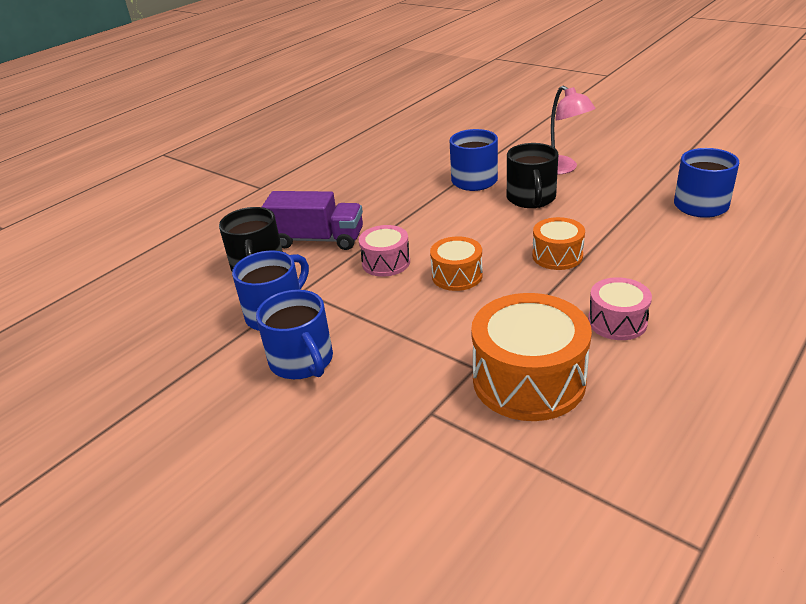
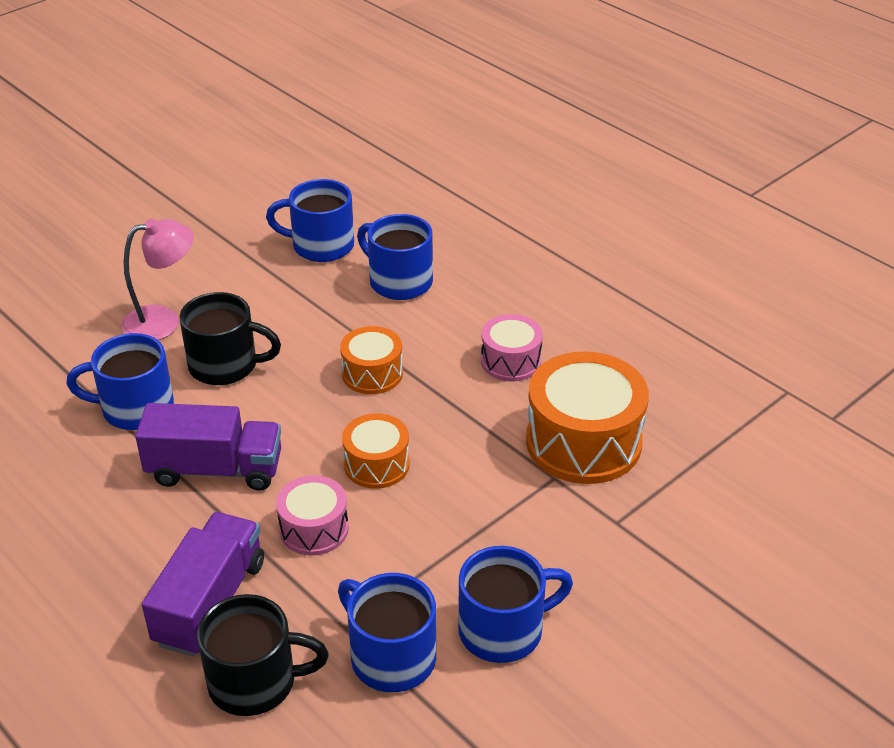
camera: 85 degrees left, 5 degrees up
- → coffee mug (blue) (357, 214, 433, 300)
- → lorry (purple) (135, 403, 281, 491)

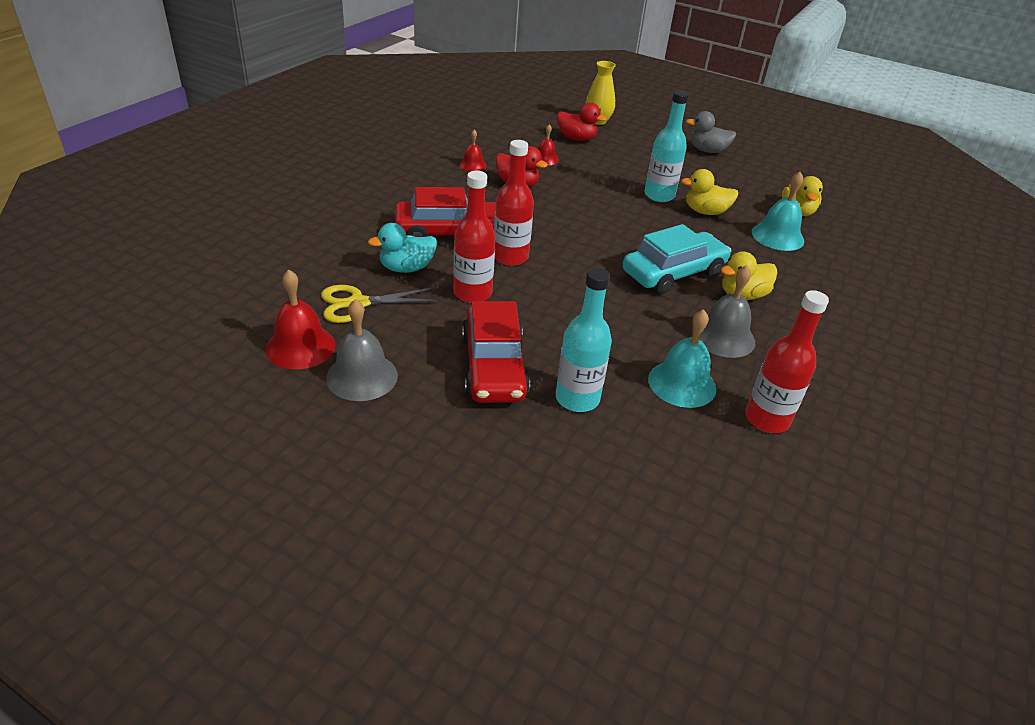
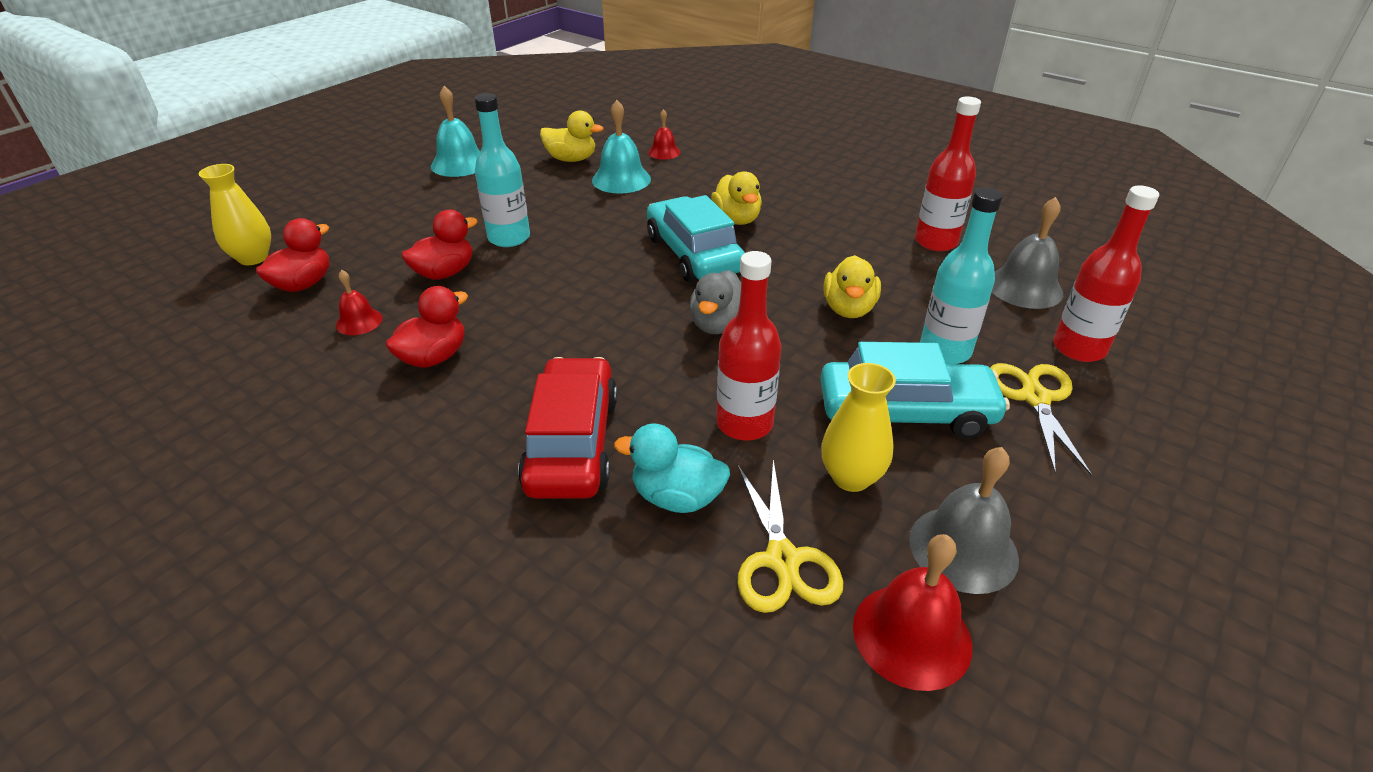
camera: 80 degrees left, 0 degrees up
toy duck (gray) (686, 111, 736, 153) → toy duck (gray) (689, 270, 741, 334), relocated
school bell (red) (459, 130, 487, 172) → school bell (red) (648, 109, 680, 160), relocated
bottle (red) (494, 140, 534, 266) → bottle (red) (1053, 185, 1159, 362), relocated
toy duck (golden) (681, 169, 738, 215) → toy duck (golden) (824, 255, 881, 318), relocated
toy duck (aqua) (368, 223, 437, 273) → toy duck (aqua) (614, 424, 730, 513), 120 degrees clockwise
school bell (gray) (692, 265, 755, 358) → school bell (gray) (992, 197, 1063, 309), relocated
toy car (red) (462, 301, 530, 403) → toy car (aqua) (820, 342, 1010, 439)
school bell (aqua) (648, 309, 716, 408) → school bell (aqua) (431, 86, 480, 177), relocated
- → toy duck (red) (401, 210, 478, 280)
- → vase (golden) (821, 363, 896, 492)
- → pair of scissors (golden) (990, 363, 1092, 477)

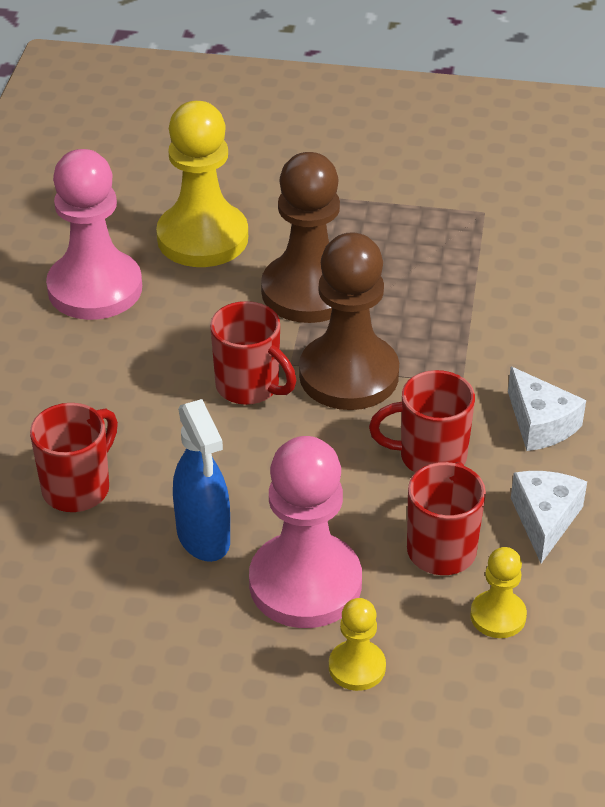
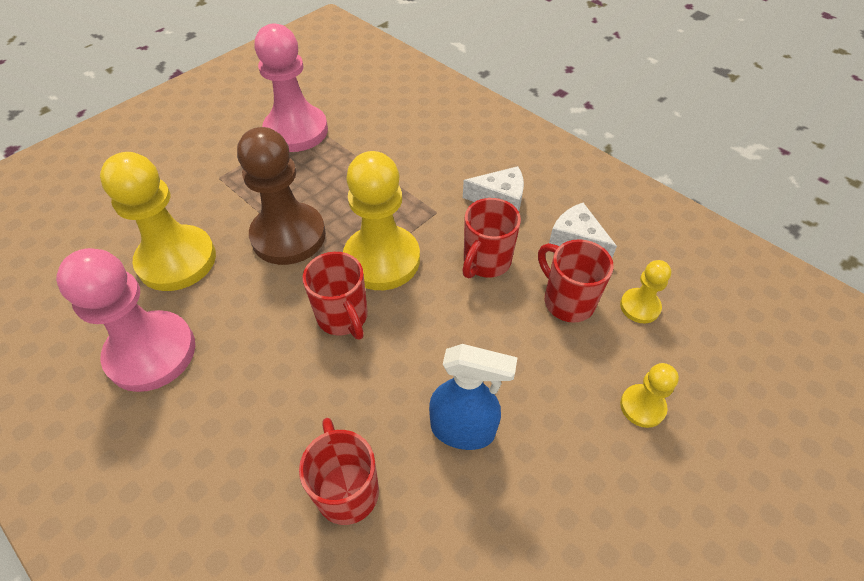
camera: 55 degrees left, 10 degrees up
pawn (brown) (299, 232, 399, 410) → pawn (golden) (343, 151, 420, 290)
coffee mug (red) (210, 301, 296, 405) → coffee mug (red) (303, 252, 368, 340), 75 degrees clockwise
pawn (pink) (249, 436, 362, 628) → pawn (pink) (255, 23, 328, 152), relocated

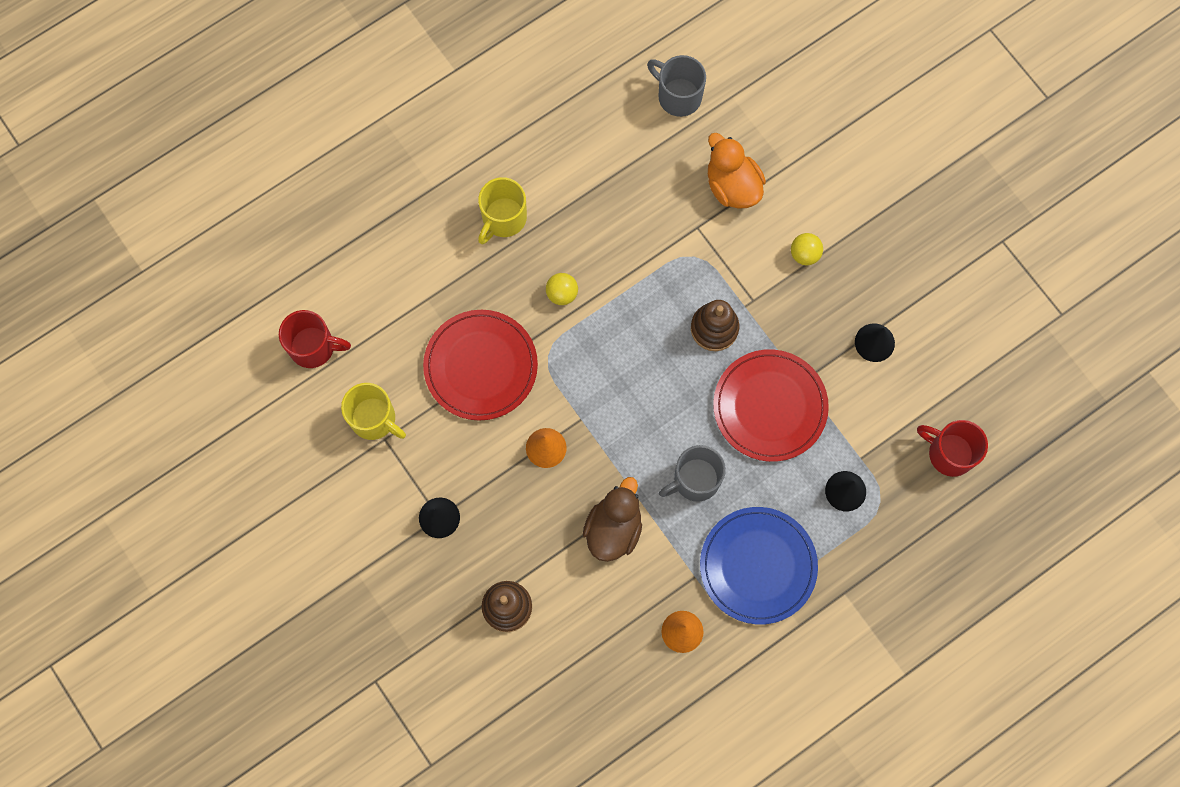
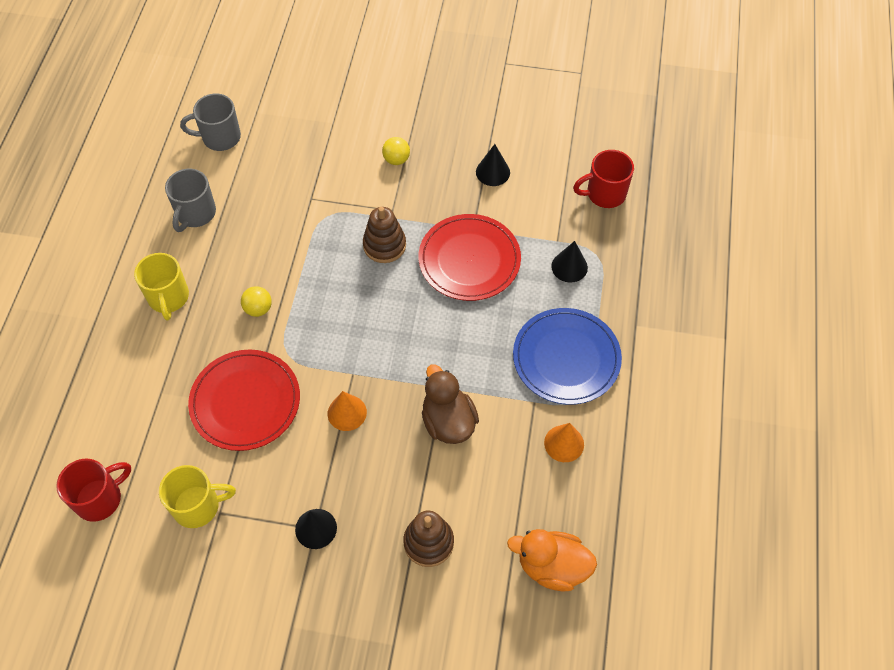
camera: 45 degrees left, 15 degrees down
toy duck (bright orange) (708, 133, 766, 209) → toy duck (bright orange) (507, 529, 597, 591), relocated
coffee mug (gray) (659, 445, 726, 502) → coffee mug (gray) (165, 169, 216, 232), relocated

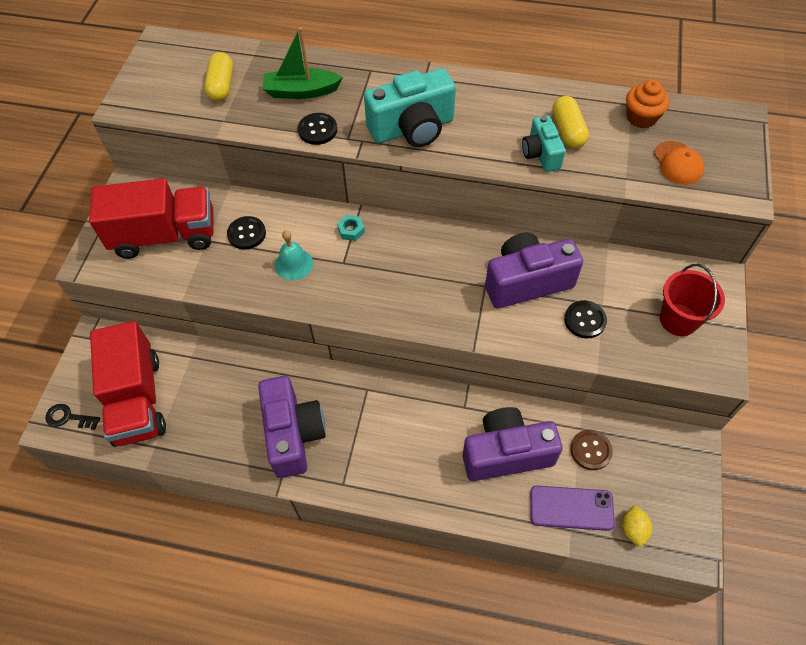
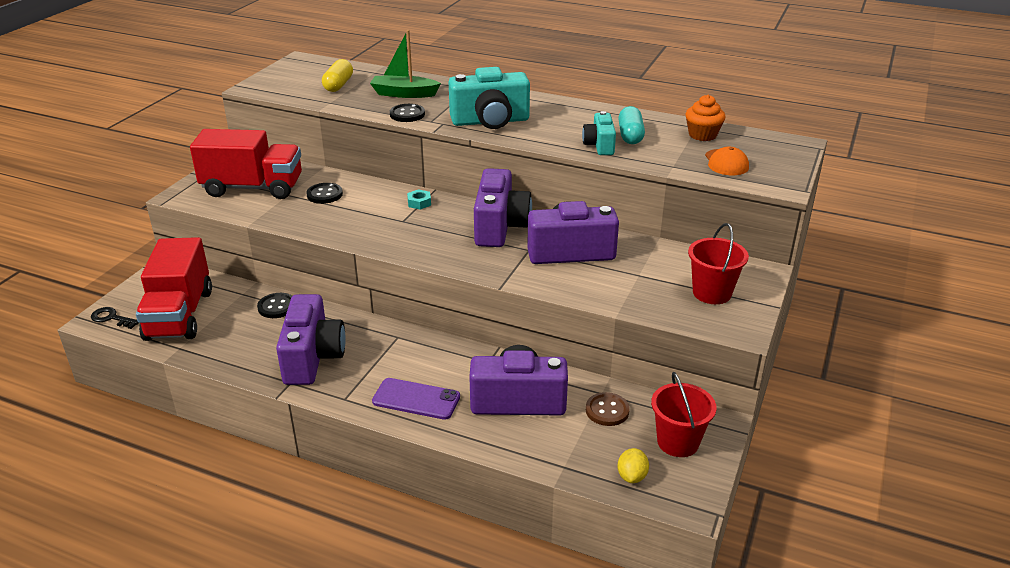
camera: 10 degrees right, 25 degrees down
capsule (golden) (552, 96, 589, 148) → capsule (aqua) (618, 106, 645, 144)
school bell (aqua) (275, 230, 313, 280) → -
button (ebony) (564, 300, 607, 338) → button (ebony) (257, 293, 292, 318), relocated
phone (purple) (530, 486, 615, 531) → phone (purple) (372, 378, 460, 420), relocated
- → compact camera (purple) (474, 168, 532, 247)
- → bucket (red) (651, 372, 717, 457)

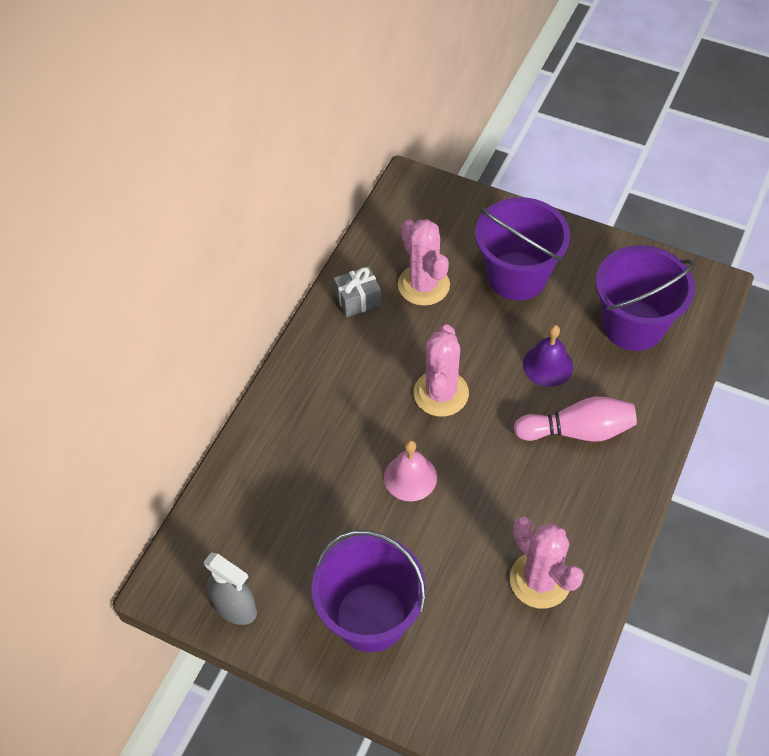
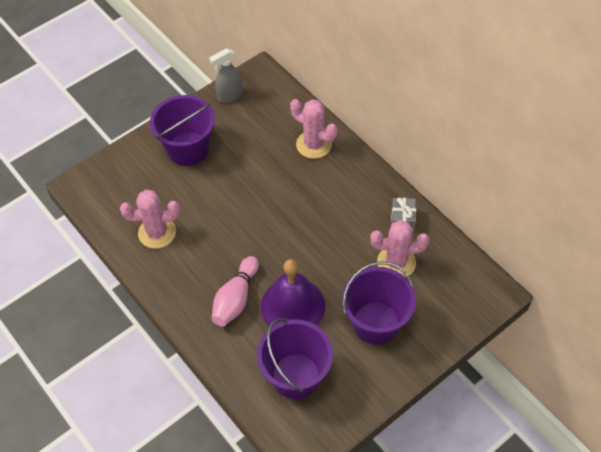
camera: 115 degrees right, 0 degrees up
cactus (pink) (414, 324, 469, 417) → cactus (pink) (290, 99, 337, 159), relocated
school bell (purple) (523, 325, 573, 387) → school bell (purple) (261, 259, 325, 326), x1.76
school bell (pink) (384, 440, 437, 501) → -

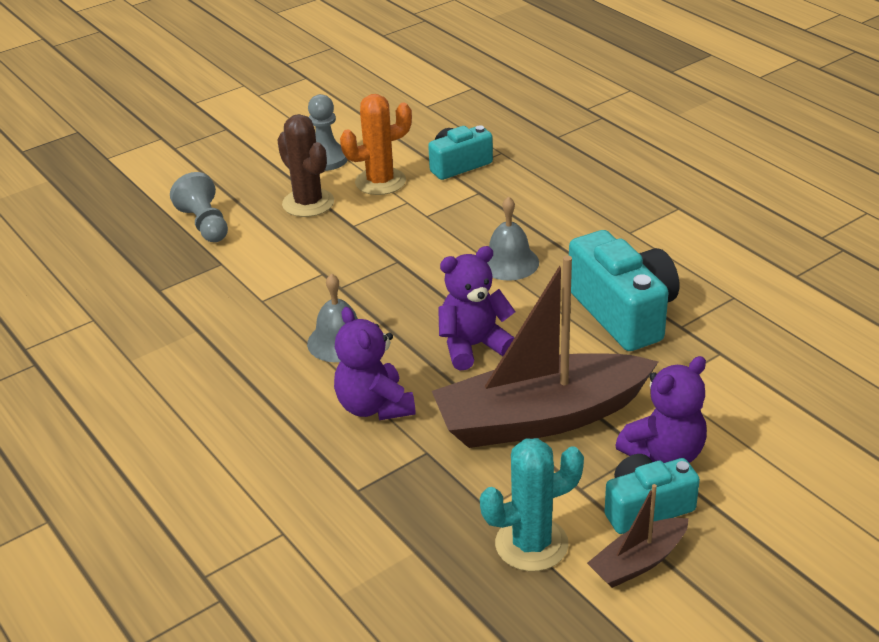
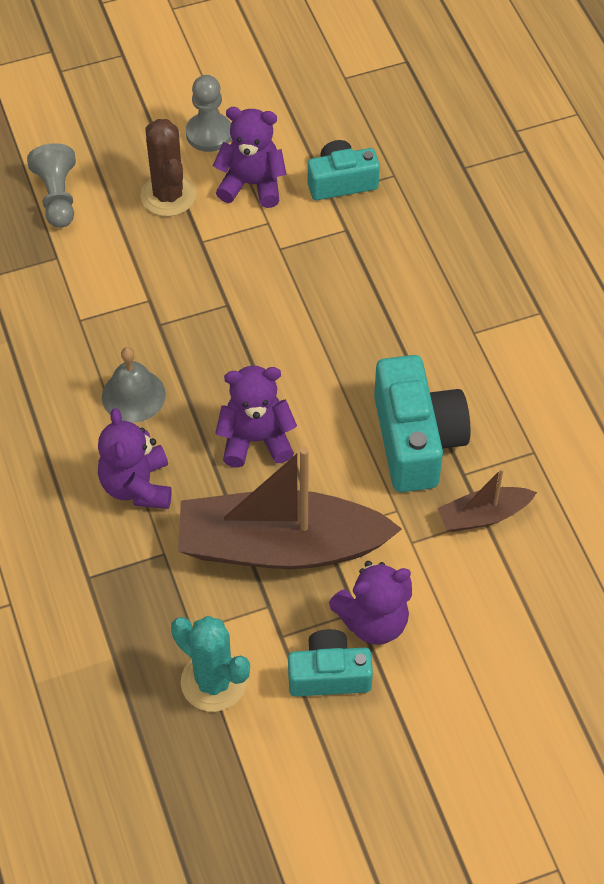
camera: 15 degrees right, 20 degrees up
cactus (bright orange) (340, 94, 412, 195) → teddy (purple) (213, 107, 287, 208)
school bell (gray) (487, 196, 539, 281) → -
cactus (aqua) (480, 438, 584, 571) → cactus (aqua) (171, 616, 250, 712), 45 degrees clockwise
boat (brown) (587, 484, 689, 588) → boat (brown) (438, 468, 537, 532), relocated

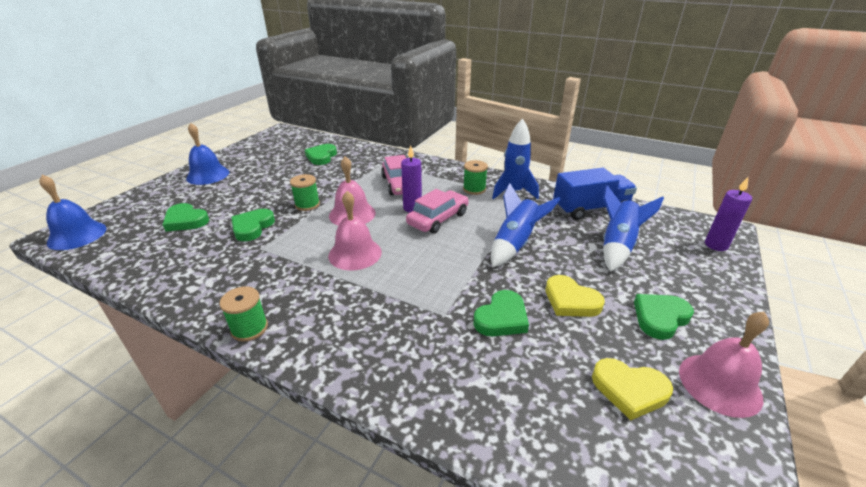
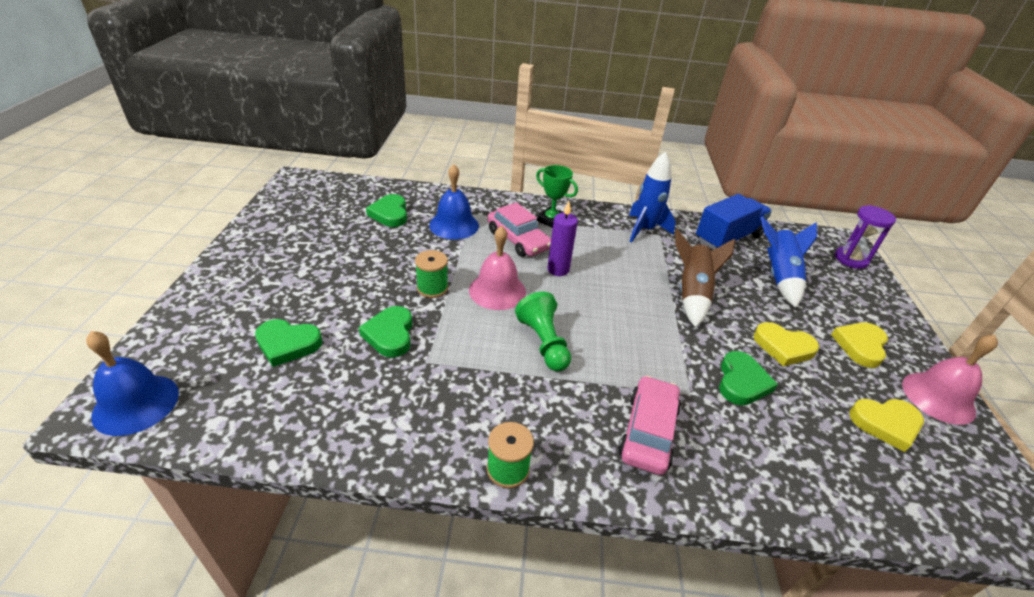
camera: 25 degrees left, 5 degrees up
school bell (blue) (186, 123, 229, 185) → school bell (blue) (429, 164, 479, 240), relocated
spool (green) (463, 160, 488, 195) → -
wax candle (purple) (705, 177, 752, 251) → hourglass (purple) (835, 205, 896, 269)
toy rocket (blue) (491, 183, 560, 268) → toy rocket (brown) (675, 229, 735, 328)
toy car (pink) (406, 189, 469, 234) → toy car (pink) (618, 375, 681, 475), relocated
school bell (pink) (328, 191, 382, 271) → pawn (green) (515, 292, 571, 371)
heart (green) (634, 294, 694, 340) → heart (golden) (831, 323, 888, 368)
- → prize cup (green) (536, 165, 578, 228)

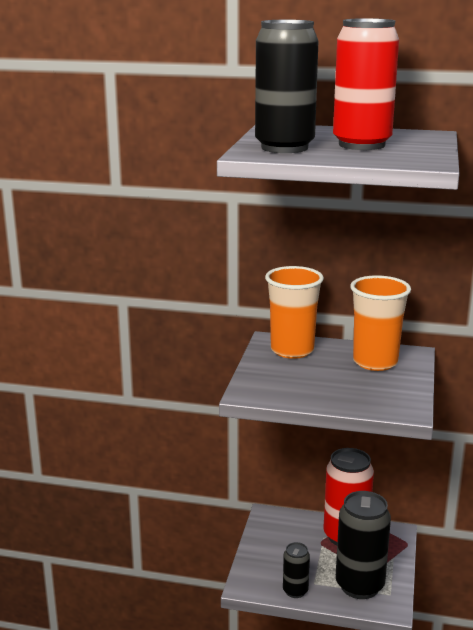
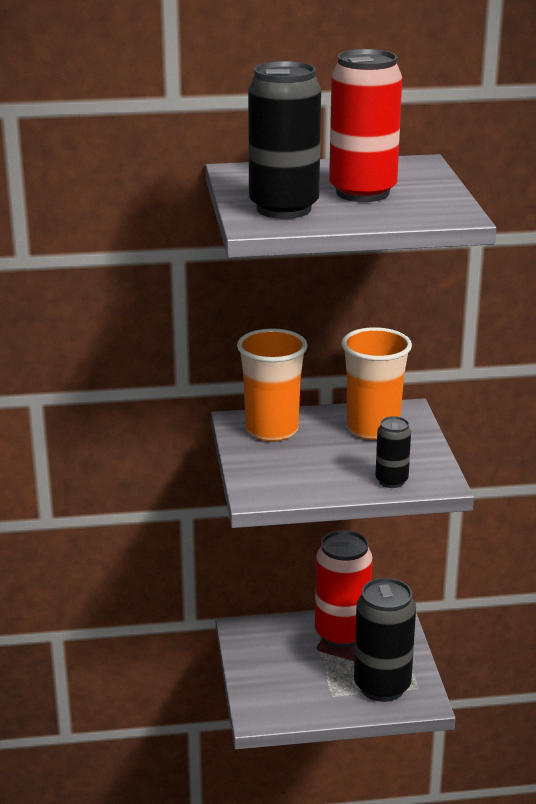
camera: 20 degrees left, 5 degrees up
soda can (ebony) (283, 542, 310, 598) → soda can (ebony) (375, 416, 411, 488), relocated

